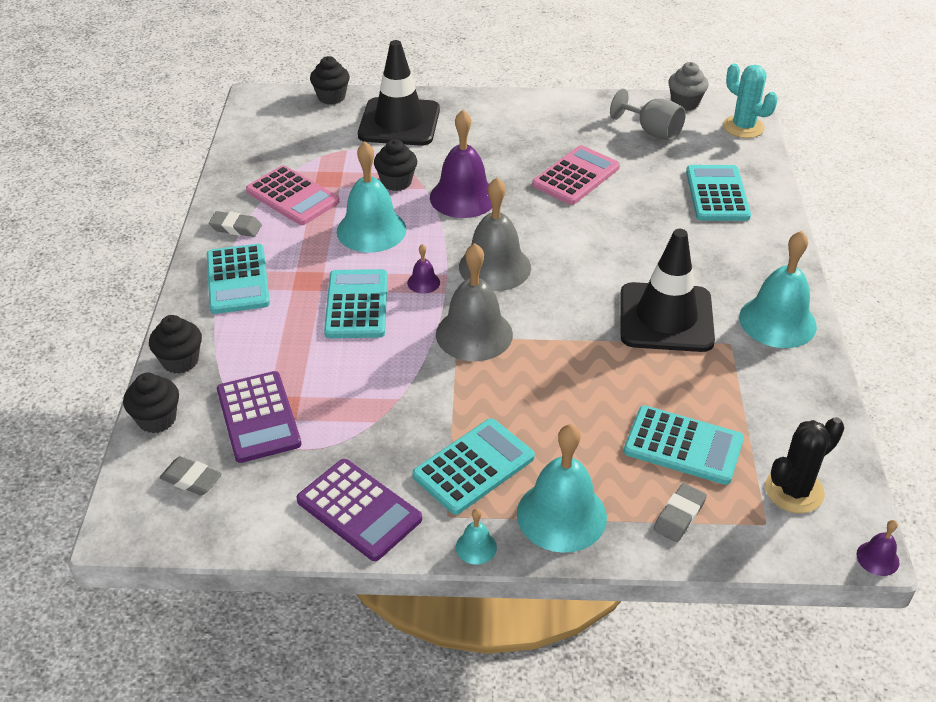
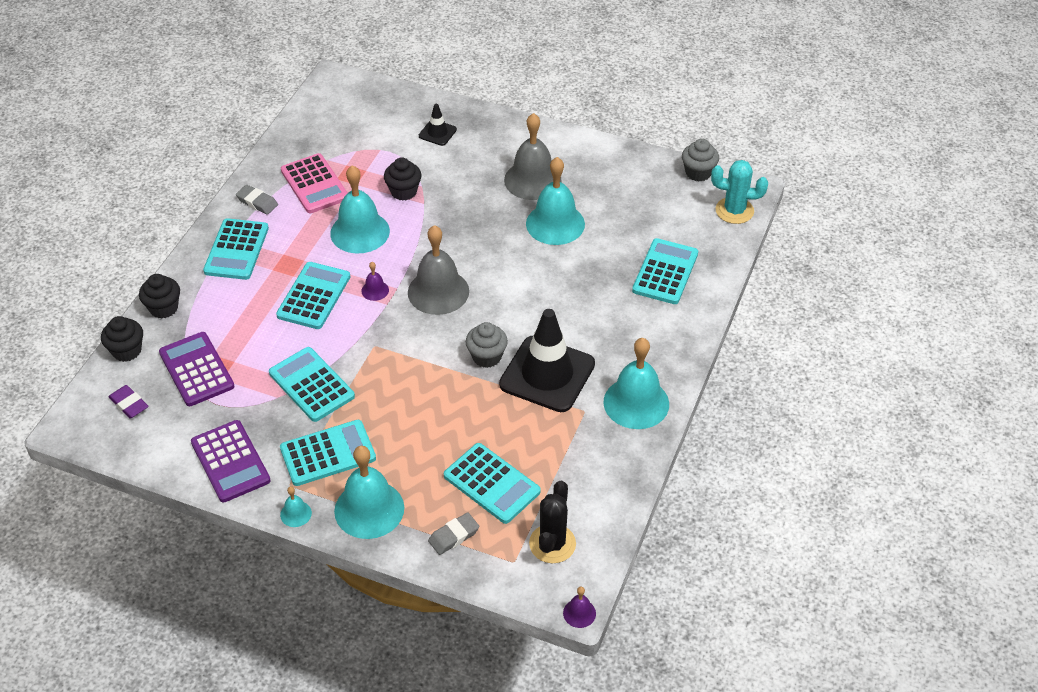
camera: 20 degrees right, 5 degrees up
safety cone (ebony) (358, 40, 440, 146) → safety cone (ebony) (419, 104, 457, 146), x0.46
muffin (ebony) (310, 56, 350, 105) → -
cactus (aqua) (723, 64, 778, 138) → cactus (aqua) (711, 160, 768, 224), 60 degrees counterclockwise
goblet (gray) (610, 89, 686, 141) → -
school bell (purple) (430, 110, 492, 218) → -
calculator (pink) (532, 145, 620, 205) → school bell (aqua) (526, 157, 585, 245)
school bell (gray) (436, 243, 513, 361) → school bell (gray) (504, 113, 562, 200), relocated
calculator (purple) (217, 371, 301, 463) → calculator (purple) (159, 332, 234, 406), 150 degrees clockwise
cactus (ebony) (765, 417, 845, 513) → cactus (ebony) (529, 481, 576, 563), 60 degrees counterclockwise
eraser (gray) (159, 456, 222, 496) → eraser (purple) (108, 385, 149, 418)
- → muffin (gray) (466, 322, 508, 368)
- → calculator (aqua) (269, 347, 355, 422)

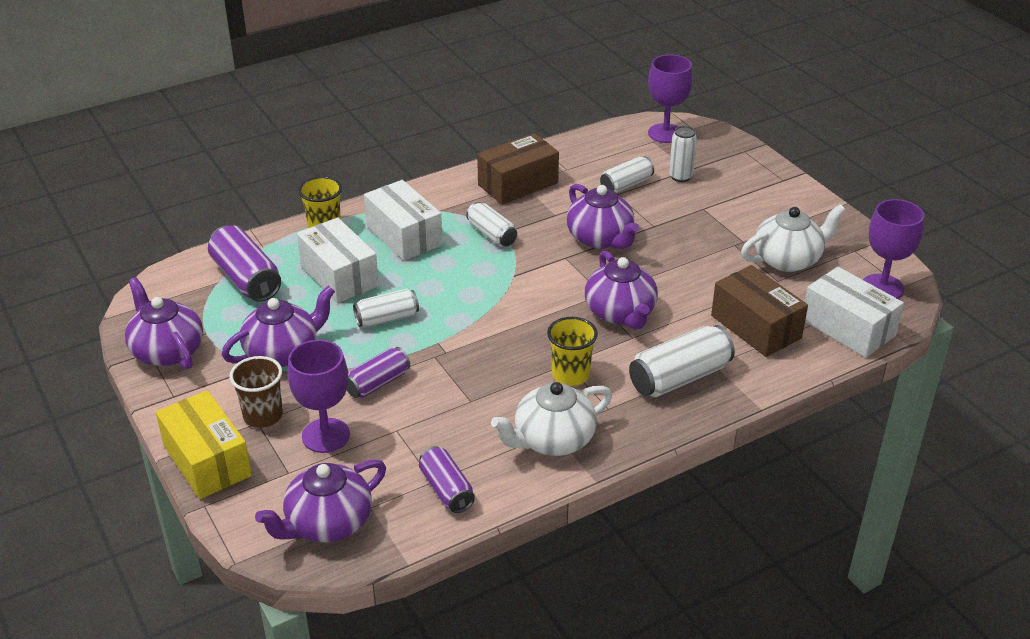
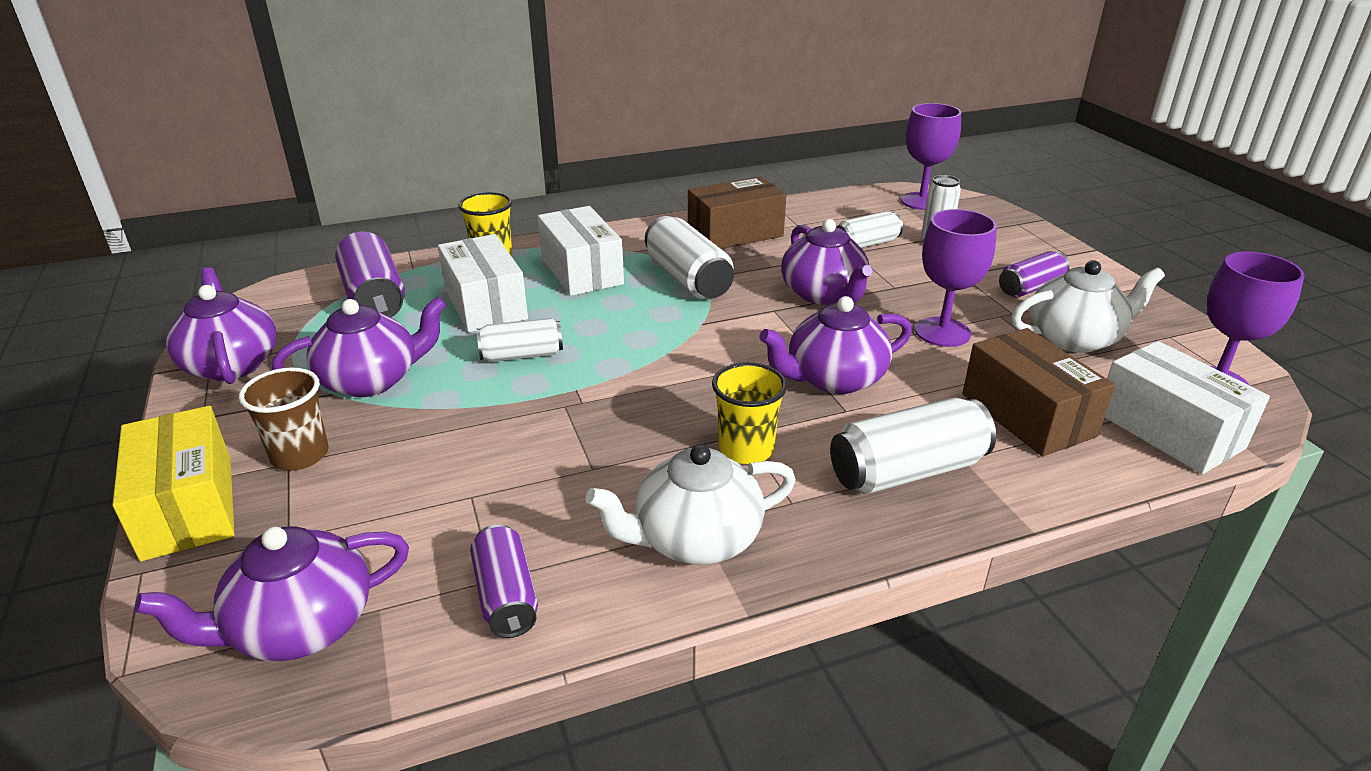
camera: 10 degrees right, 5 degrees down
soda can (pure white) (466, 202, 517, 247) → soda can (pure white) (645, 216, 734, 299), x1.57
china teapot (purple) (585, 250, 658, 330) → china teapot (purple) (759, 296, 912, 394), 75 degrees clockwise
goblet (purple) (288, 340, 350, 453) → goblet (purple) (915, 209, 997, 347), relocated
soda can (purple) (347, 347, 410, 398) → soda can (purple) (999, 251, 1070, 297), relocated

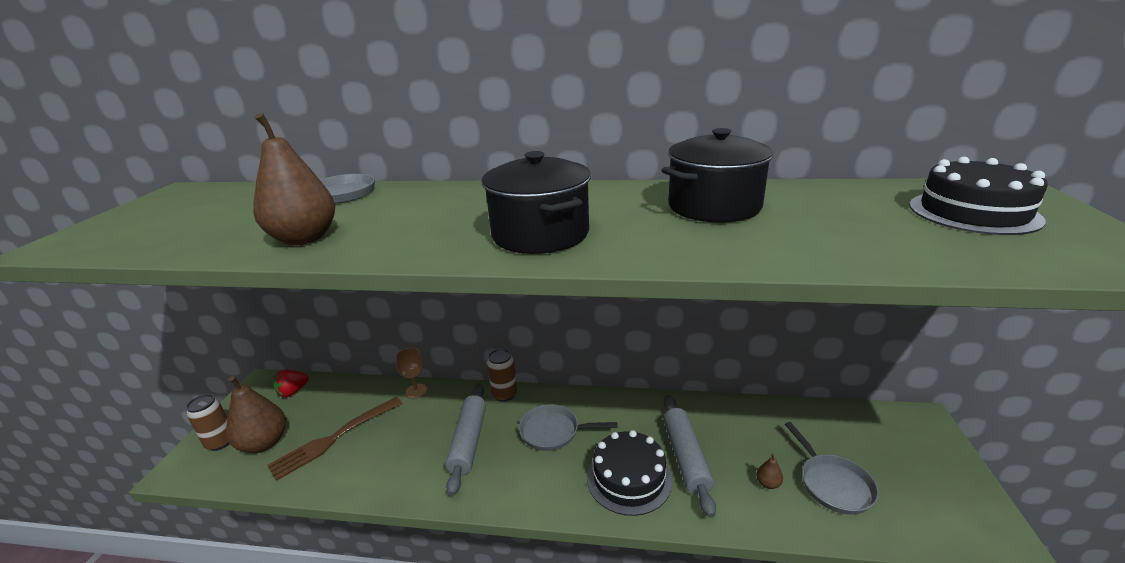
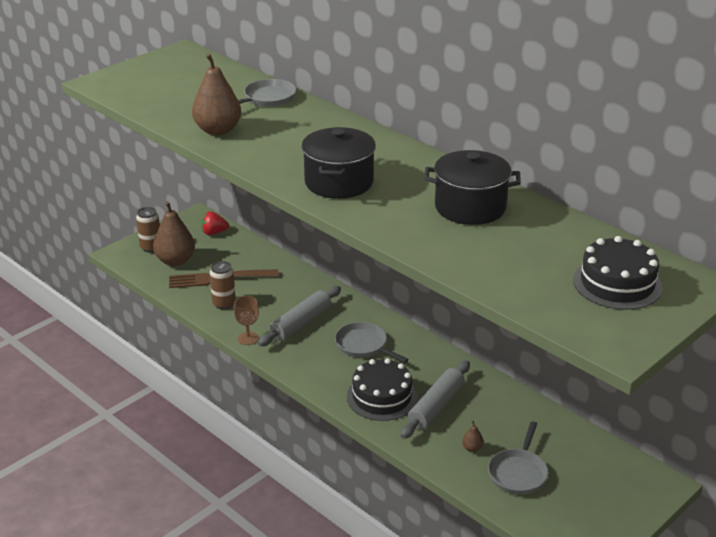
camera: 35 degrees right, 5 degrees up
goblet (brown) (395, 348, 427, 398) → goblet (brown) (234, 296, 259, 345), relocated
soda can (brown) (487, 349, 517, 402) → soda can (brown) (209, 261, 236, 310), relocated

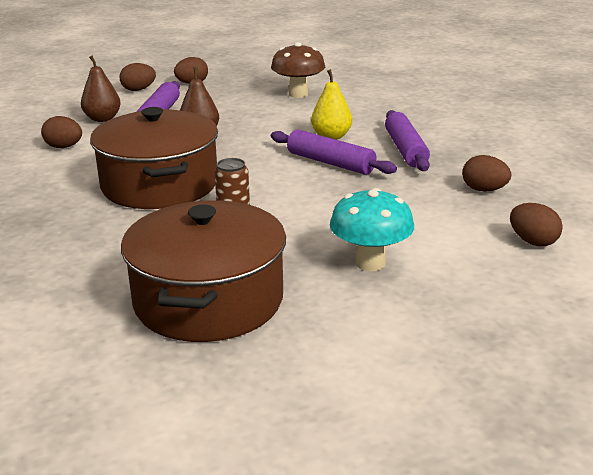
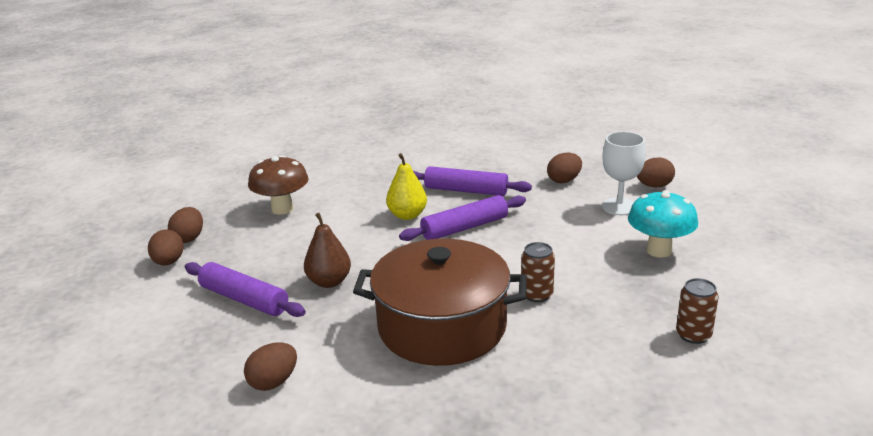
camera: 65 degrees left, 0 degrees up
pear (brown) (81, 55, 120, 122) → -
egg (brown) (119, 63, 156, 91) → egg (brown) (168, 207, 203, 243), relocated
pot (brown) (121, 200, 286, 342) → soda can (brown) (676, 278, 718, 344)
- → goblet (pure white) (602, 131, 646, 215)

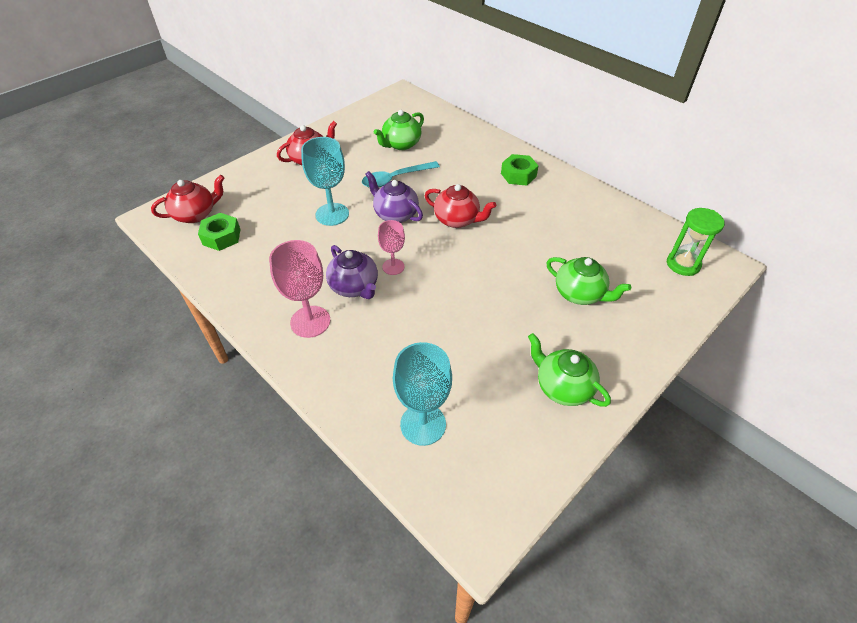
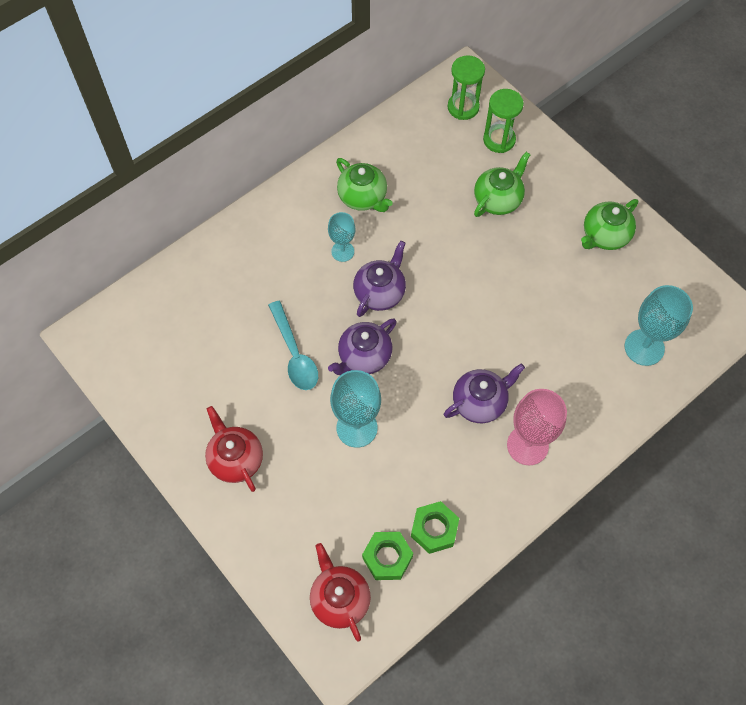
camera: 85 degrees left, 15 degrees up
china teapot (green) (374, 110, 424, 150) → china teapot (green) (336, 158, 393, 212), relocated
nut (green) (501, 154, 538, 186) → nut (green) (411, 501, 459, 554), relocated
china teapot (red) (425, 184, 496, 228) → china teapot (purple) (353, 241, 406, 317)
goblet (pink) (378, 220, 405, 275) → -
- → hourglass (green) (483, 89, 524, 153)
- → goblet (aqua) (328, 212, 355, 262)

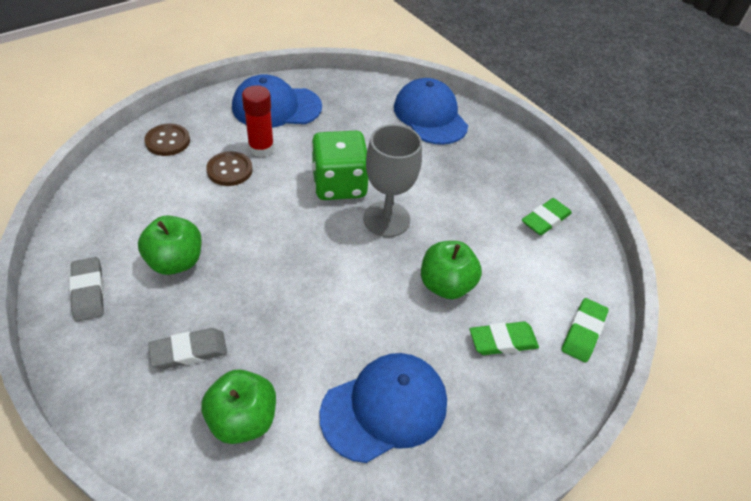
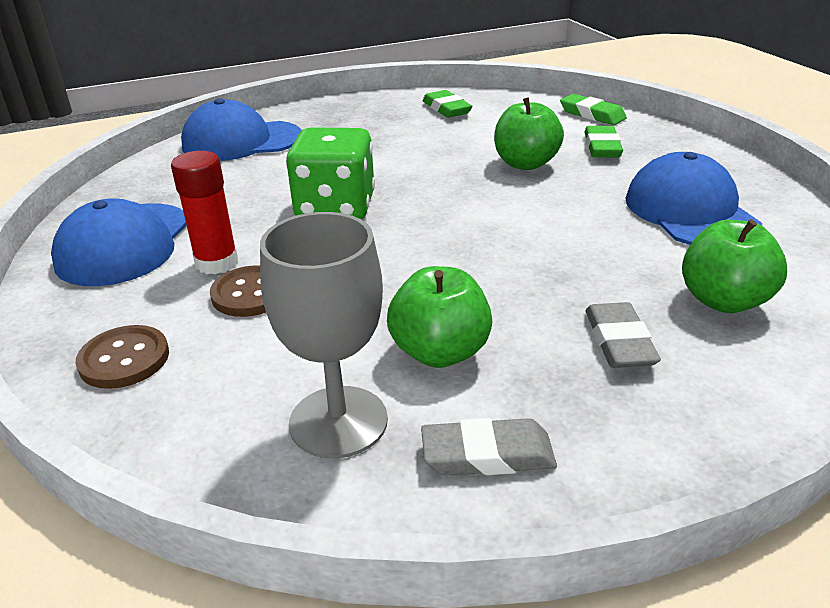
camera: 70 degrees left, 15 degrees down
goblet (gray) (363, 124, 422, 237) → goblet (gray) (260, 212, 388, 459), relocated

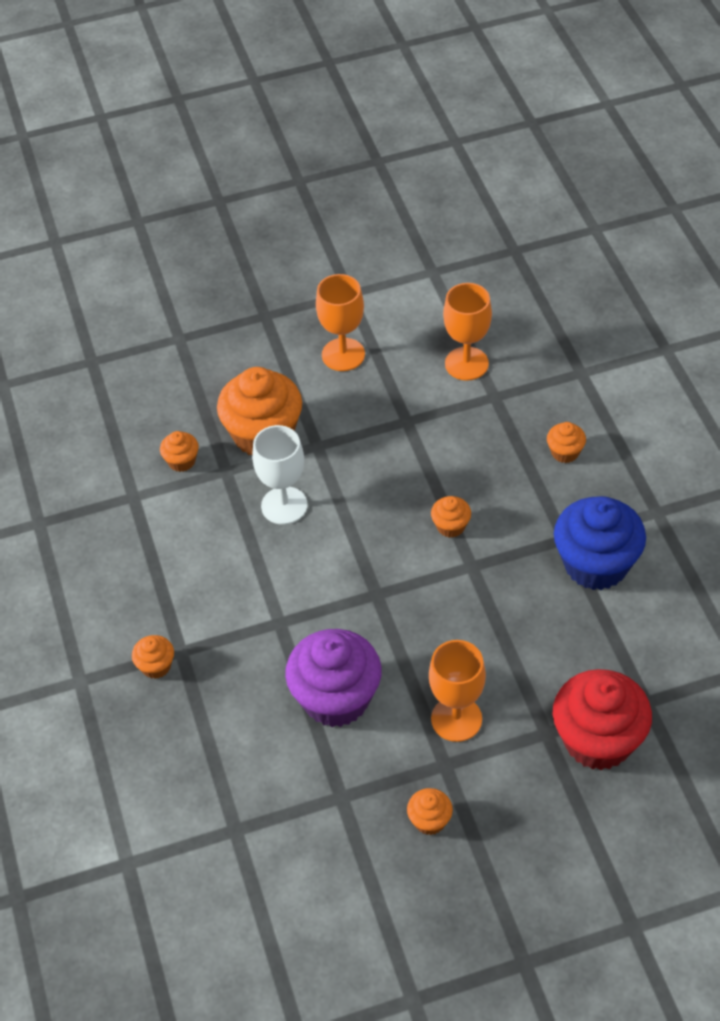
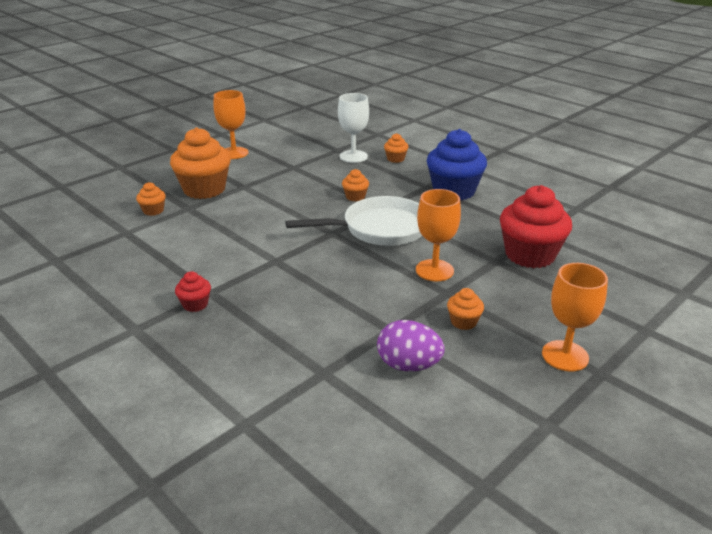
camera: 30 degrees left, 20 degrees down
goblet (bright orange) (443, 283, 492, 381) → goblet (bright orange) (542, 263, 608, 372), relocated
goblet (pure white) (252, 425, 308, 525) → goblet (pure white) (338, 93, 369, 163), relocated
muffin (purple) (285, 629, 382, 727) → -
muffin (bright orange) (132, 635, 174, 679) → muffin (red) (175, 271, 211, 312)
- → skillet (pure white) (285, 196, 422, 246)
- → egg (purple) (377, 320, 445, 371)

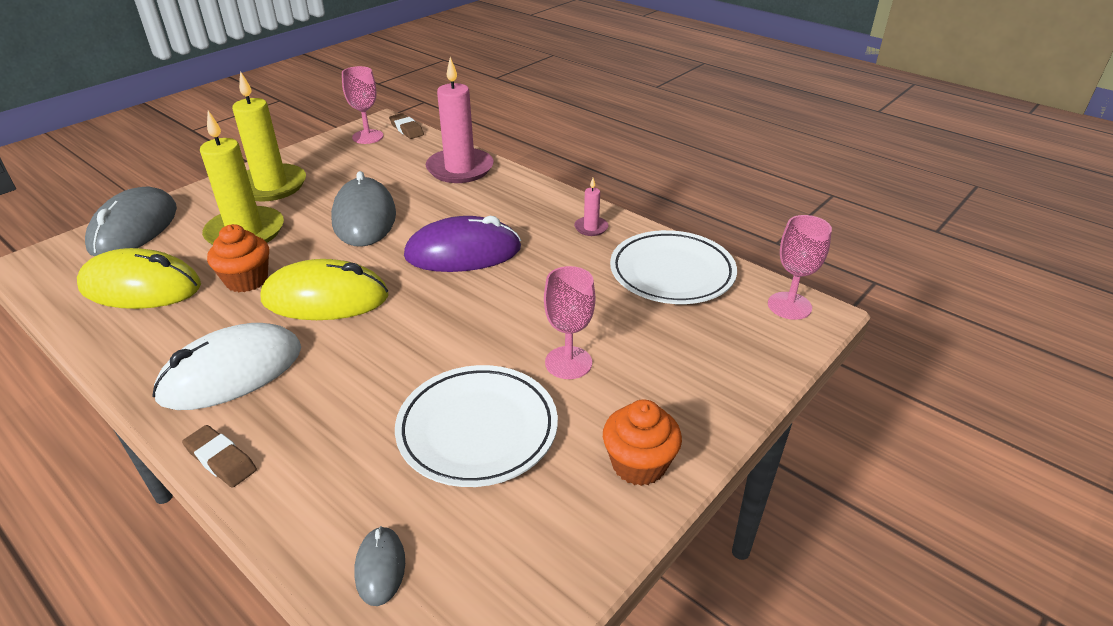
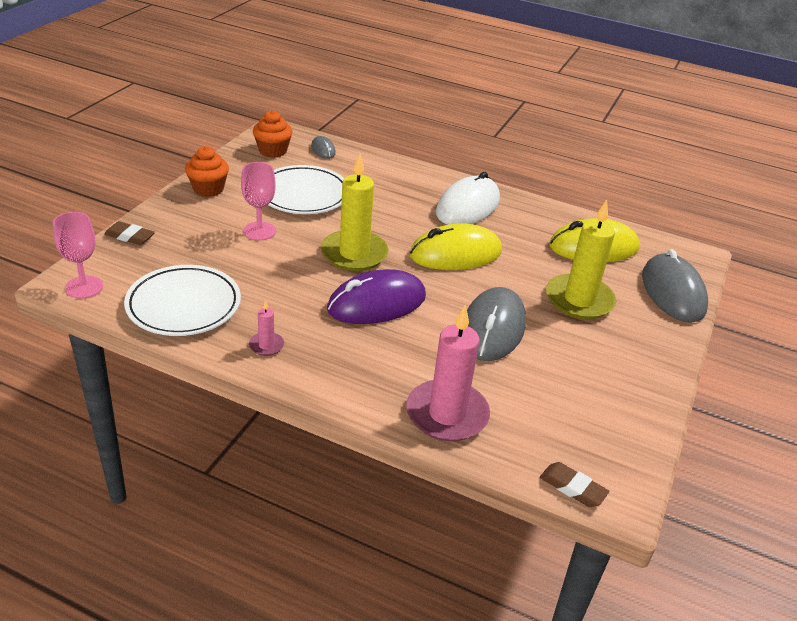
camera: 160 degrees right, 0 degrees up
goblet (pink) (342, 66, 383, 144) → -
wax candle (golden) (232, 71, 306, 202) → wax candle (golden) (321, 154, 389, 271), relocated
PC mouse (gray) (331, 171, 396, 247) → PC mouse (gray) (467, 287, 526, 361), 45 degrees clockwise
muffin (bright orange) (207, 224, 269, 292) → muffin (bright orange) (253, 110, 293, 158), relocated
eraser (brown) (182, 425, 257, 488) → eraser (brown) (104, 221, 155, 245), relocated

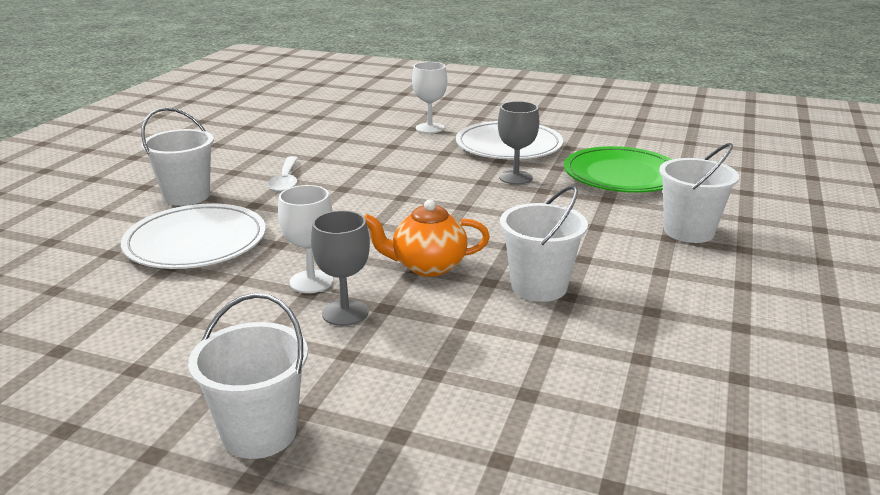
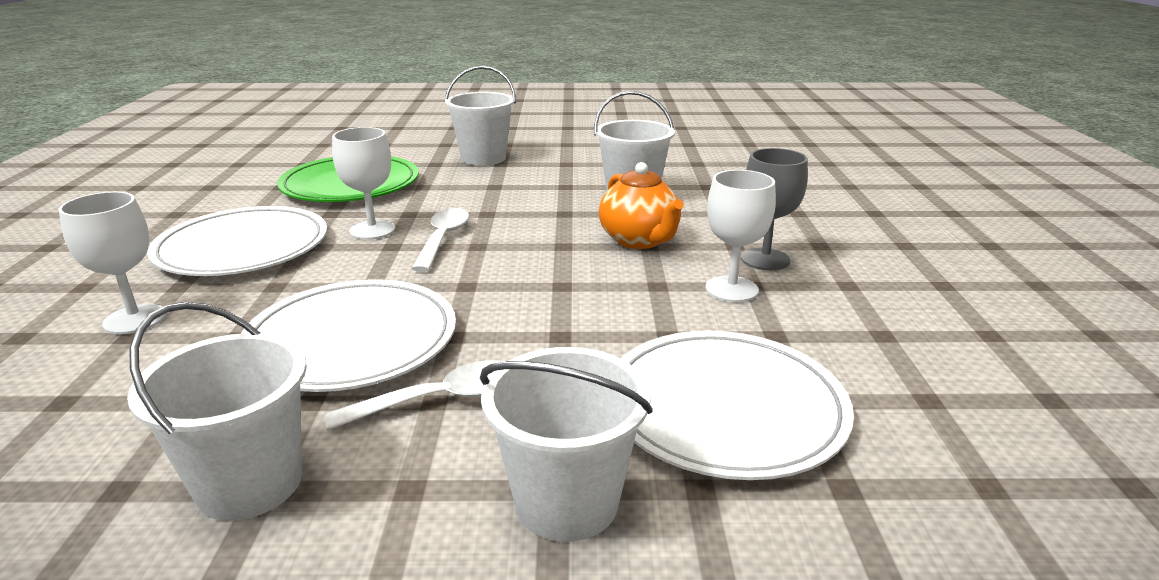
camera: 110 degrees left, 0 degrees up
goblet (gray) (498, 101, 539, 185) → goblet (pure white) (332, 127, 395, 240)
bucket (pure white) (188, 293, 308, 459) → bucket (pure white) (127, 302, 307, 521), relocated
- → spoon (pure white) (411, 208, 469, 272)
- → plate (pure white) (241, 279, 456, 392)

